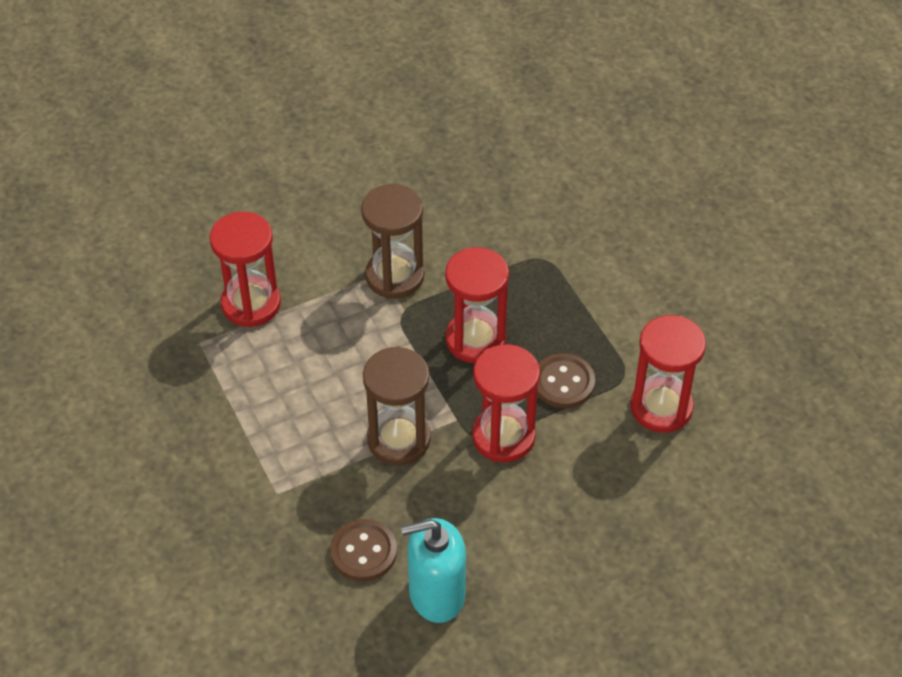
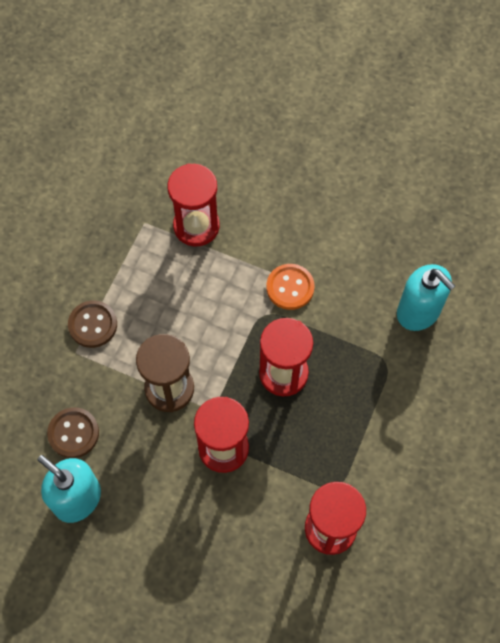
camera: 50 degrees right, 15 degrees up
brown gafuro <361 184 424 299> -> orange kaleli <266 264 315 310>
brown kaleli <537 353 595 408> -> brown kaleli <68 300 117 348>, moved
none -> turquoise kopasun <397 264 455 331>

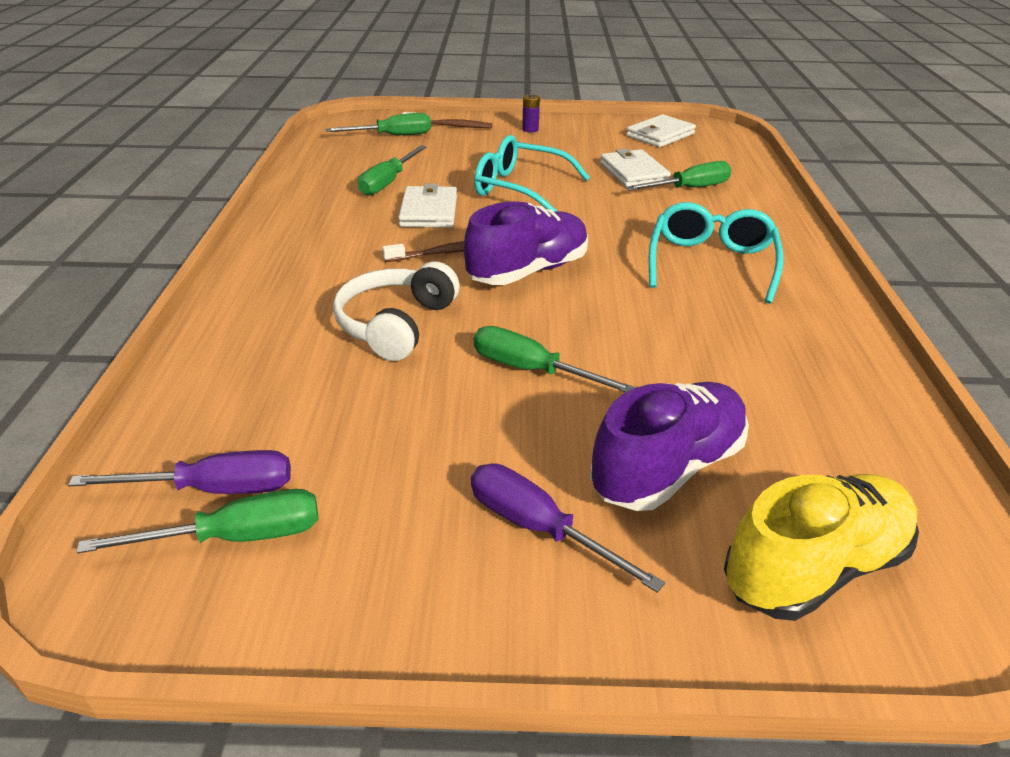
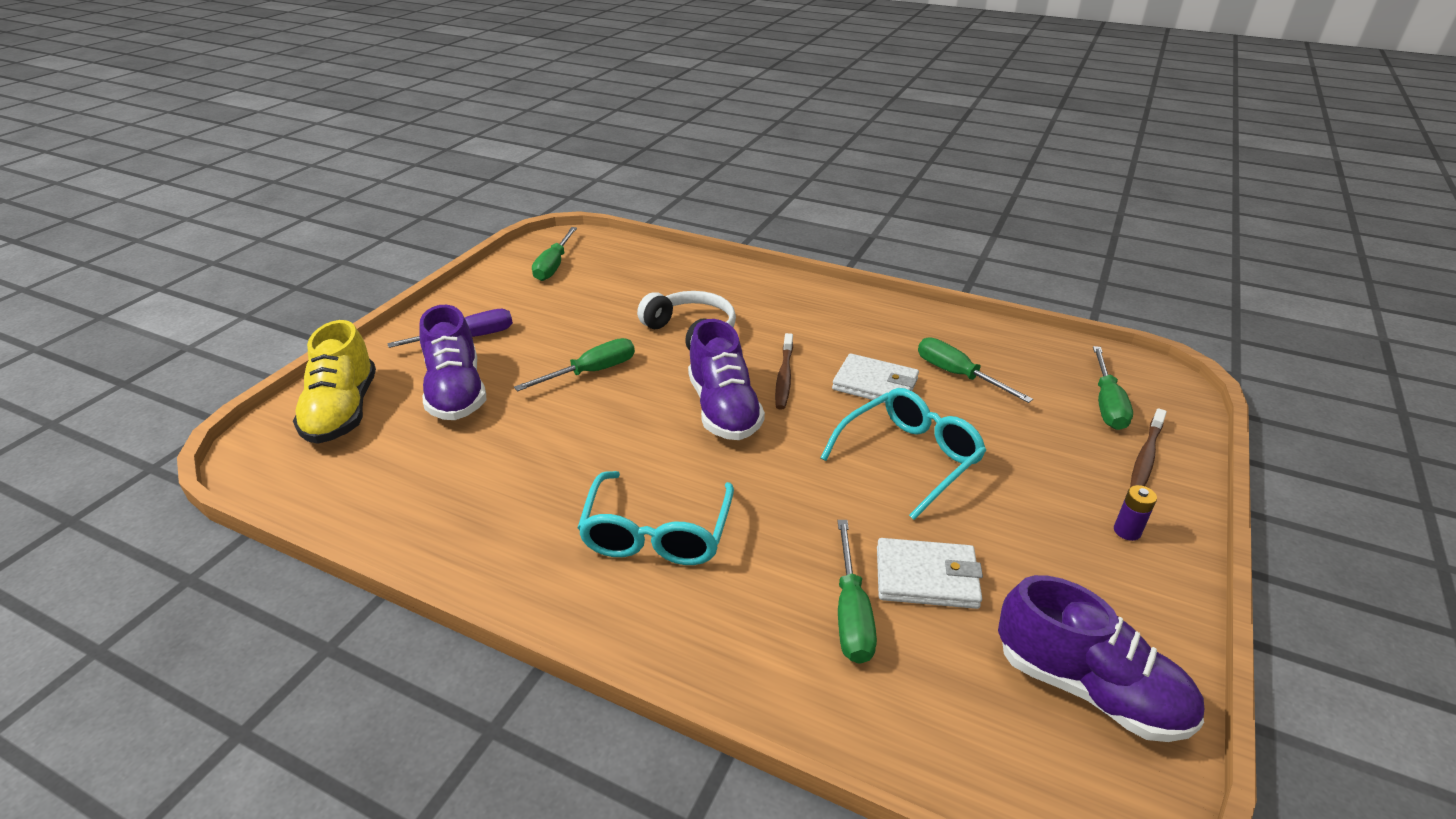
camera: 115 degrees right, 0 degrees up
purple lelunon <68 450 291 494> -> none
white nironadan <626 114 696 147> -> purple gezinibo <998 575 1204 742>
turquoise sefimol <649 202 783 304> -> turquoise sefimol <577 471 734 565>, 60 degrees clockwise

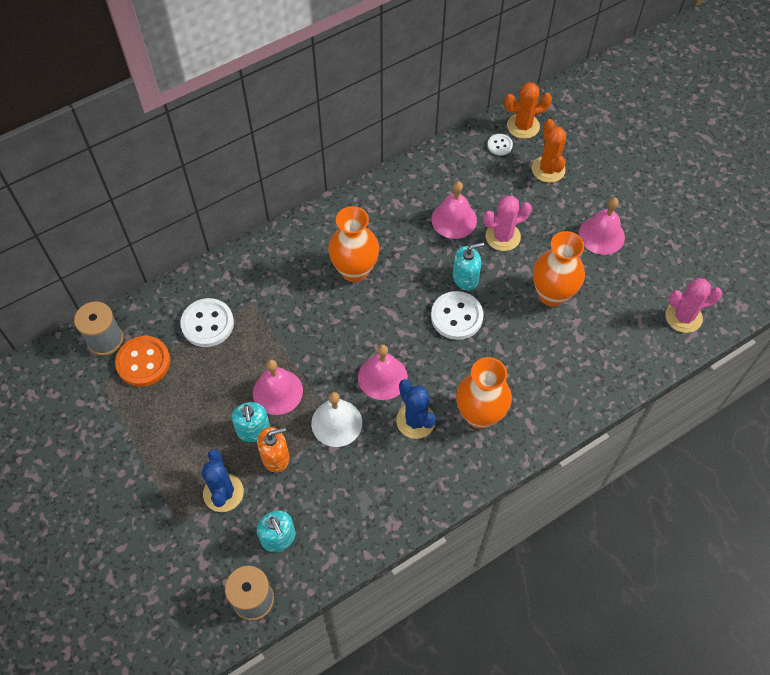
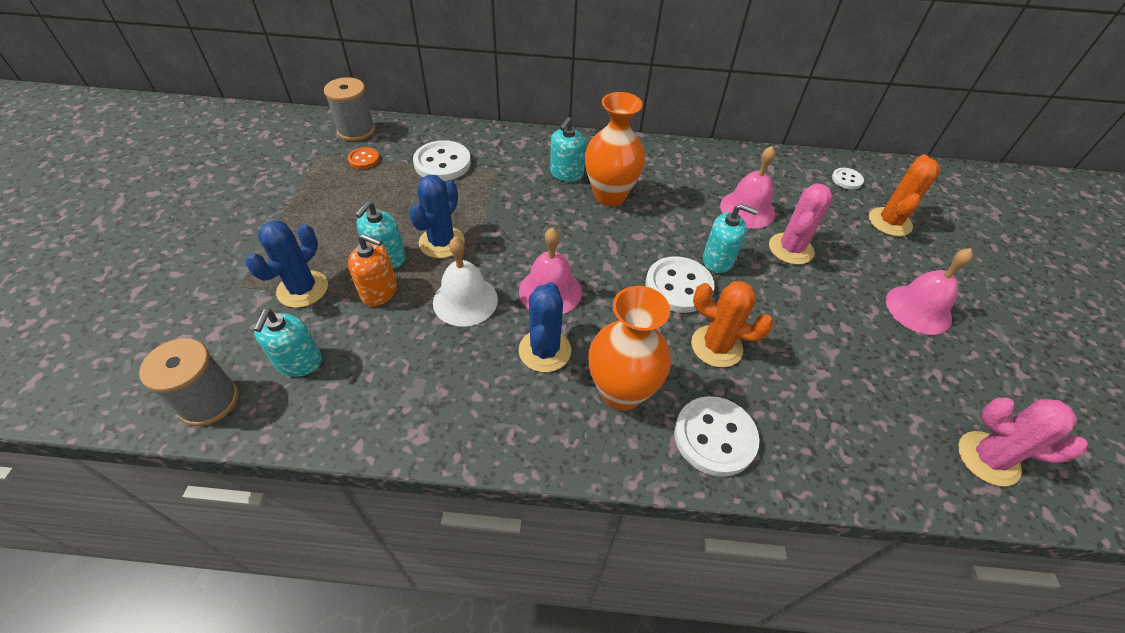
camera: 35 degrees right, 10 degrees down
orange kaleli <115 336 170 387> -> orange kaleli <348 147 380 169>, x0.53
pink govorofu <253 359 303 415> -> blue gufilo <409 175 465 258>
pink gufilo <483 196 532 251> -> pink gufilo <769 183 833 265>, 75 degrees counterclockwise
orange gufilo <504 82 552 139> -> orange gufilo <691 281 774 368>, moved
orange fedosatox <533 231 585 307> -> none
none -> turquoise kopasun <550 117 586 182>
none -> white kaleli <674 396 760 477>

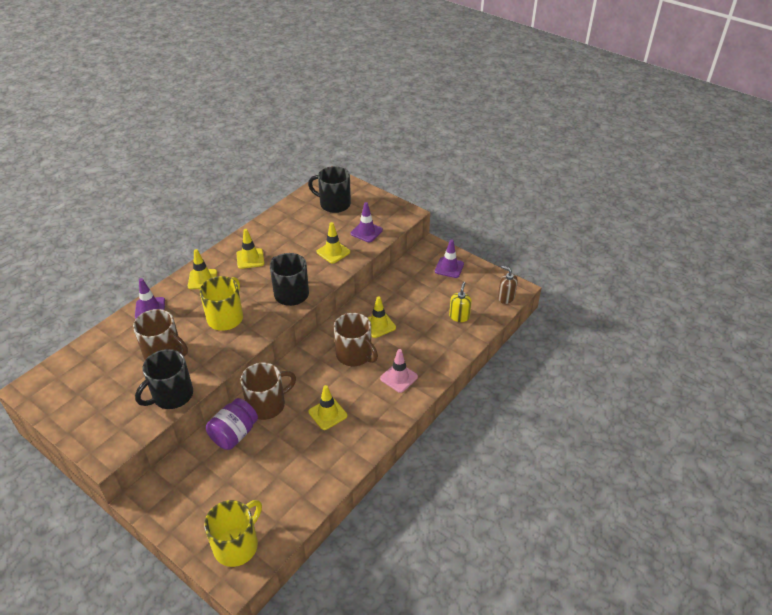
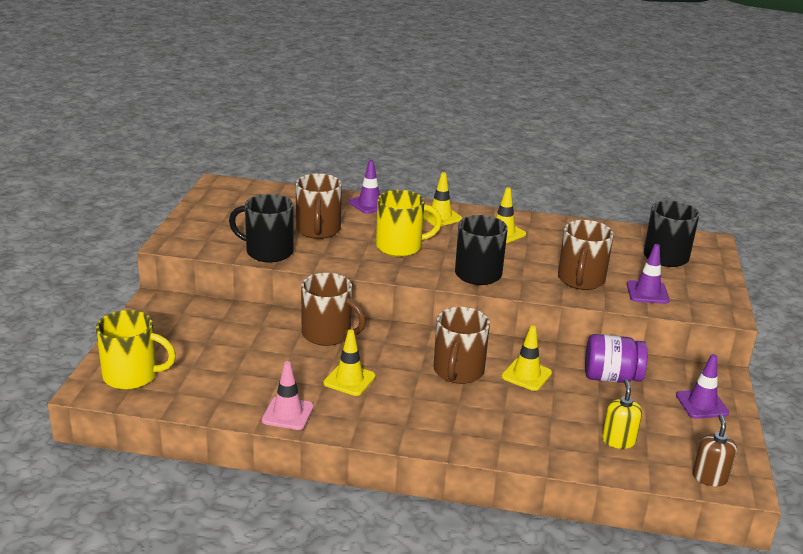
camera: 60 degrees right, 15 degrees down
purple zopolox <206 398 258 450> -> purple zopolox <585 334 647 383>, moved
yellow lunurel <317 222 350 264> -> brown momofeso <558 220 614 290>
pink lunurel <380 349 418 393> -> pink lunurel <262 361 314 430>, moved
yellow kopasun <449 282 472 322> -> yellow kopasun <602 379 642 449>, 75 degrees counterclockwise

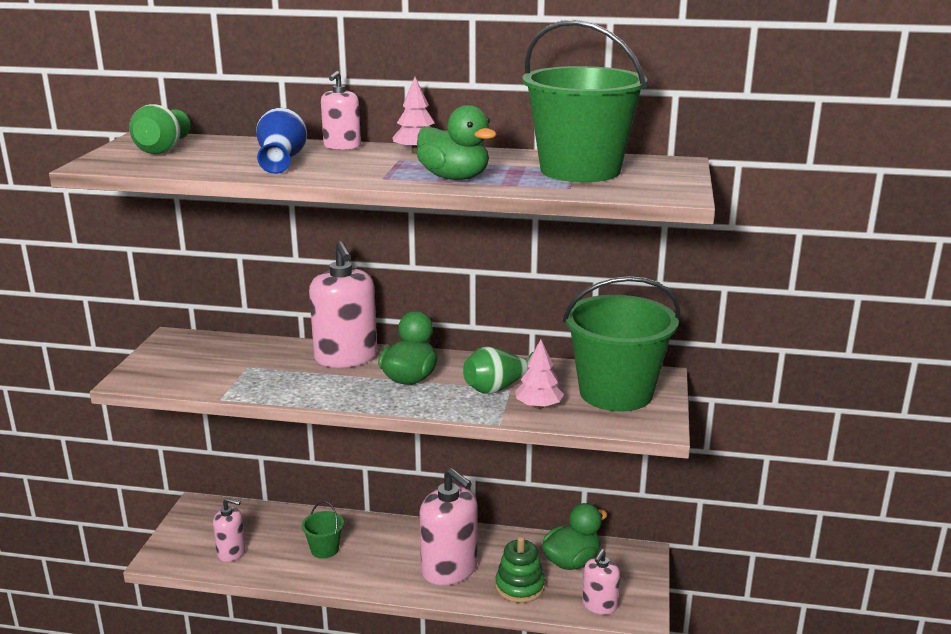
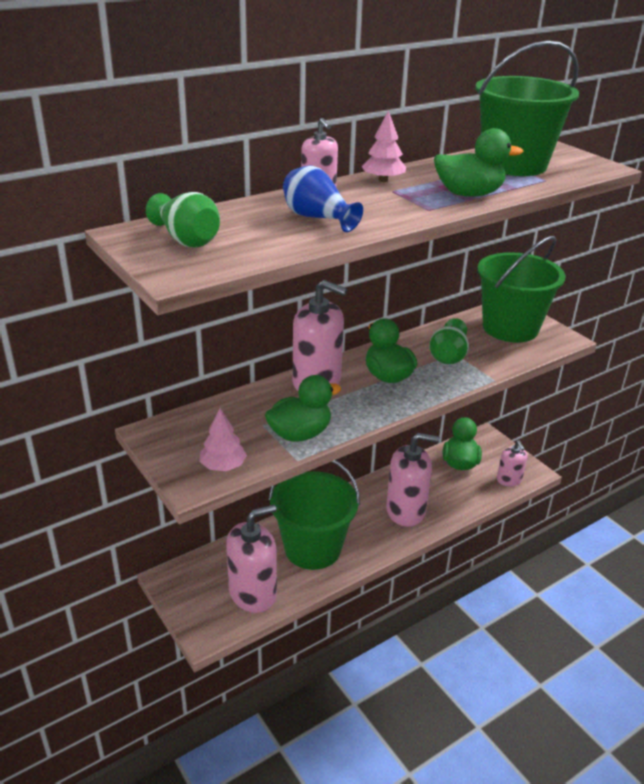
camera: 45 degrees left, 10 degrees up
pink kopasun <213 498 246 562> -> pink kopasun <226 505 277 613>, x1.80
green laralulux <302 501 344 559> -> green laralulux <269 460 360 570>, x2.32
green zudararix <495 536 545 603> -> none
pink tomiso <515 340 564 409> -> pink tomiso <199 408 247 471>, moved
none -> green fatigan <265 375 341 442>

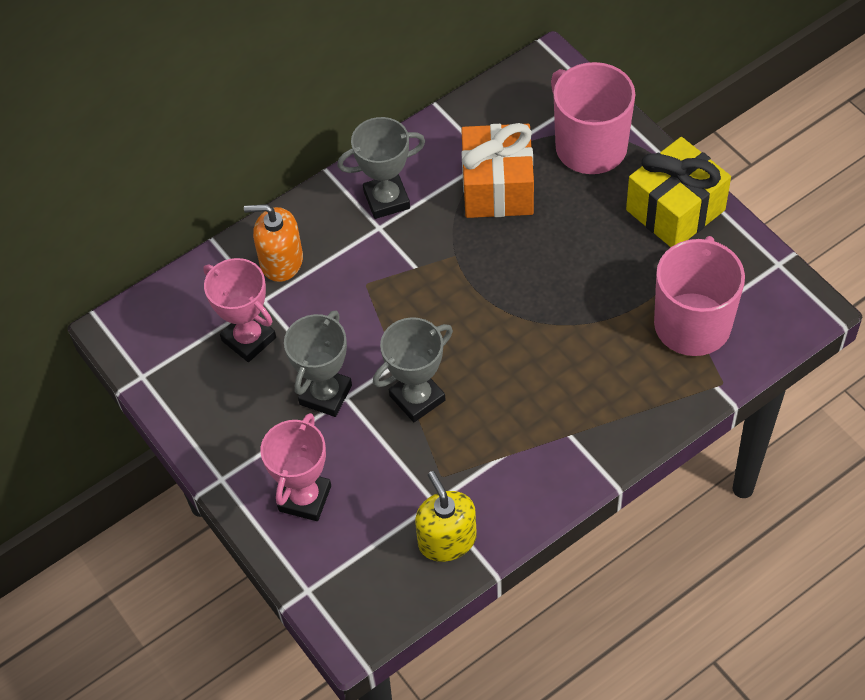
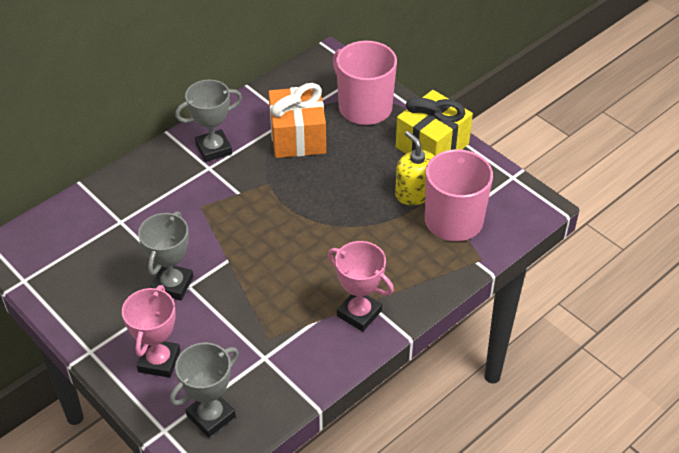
camera: 10 degrees left, 10 degrees down
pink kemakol <203 258 276 362> -> pink kemakol <328 241 394 332>, moved
orange kopasun <244 204 303 282> -> none
grey kemakol <373 317 453 422> -> grey kemakol <170 343 239 437>, moved
yellow kopasun <415 471 477 562> -> yellow kopasun <395 131 434 205>, moved

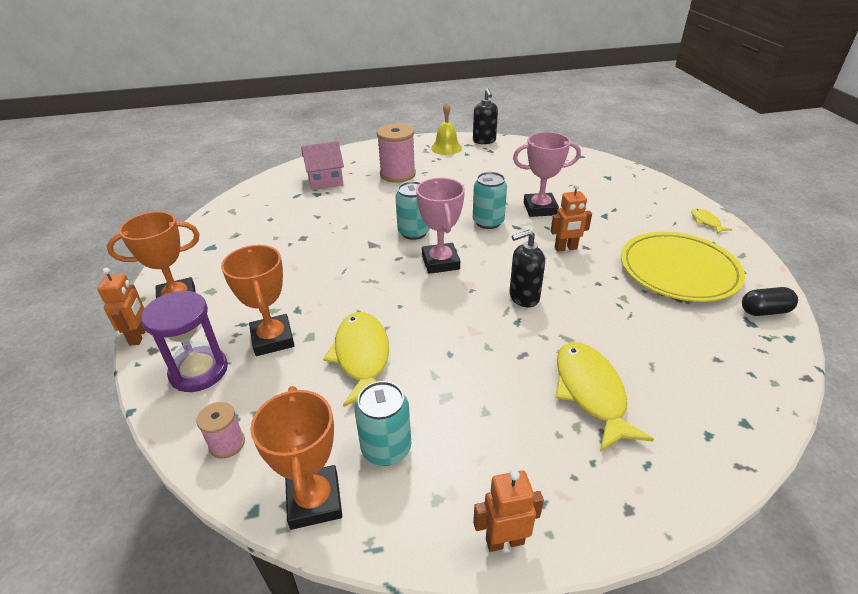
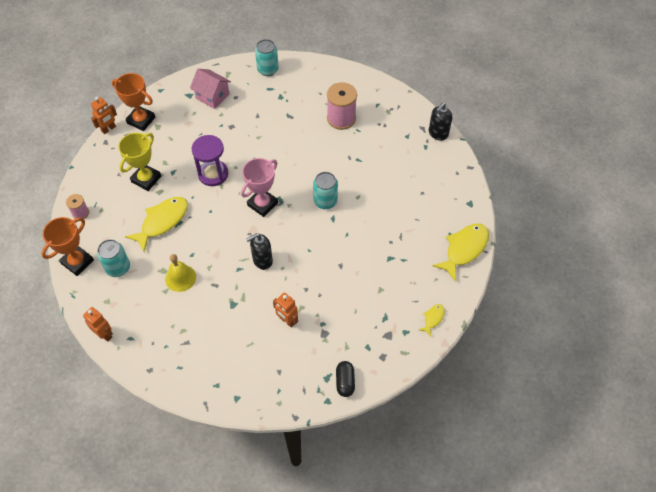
camera: 50 degrees right, 20 degrees up
purple gafuro <141 291 228 392> -> purple gafuro <192 135 228 186>, moved
orange kemakol <221 245 295 356> -> yellow kemakol <118 133 161 191>
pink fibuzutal <301 141 344 190> -> pink fibuzutal <190 69 231 109>, moved
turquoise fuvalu <395 181 430 240> -> turquoise fuvalu <255 39 278 76>, moved
yellow govorofu <431 102 462 155> -> yellow govorofu <165 254 196 292>, moved
black kopasun <509 230 545 307> -> black kopasun <246 233 273 270>, 60 degrees counterclockwise
pink kemakol <513 132 581 217> -> none
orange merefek <551 184 592 252> -> orange merefek <273 292 298 328>, moved
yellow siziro <555 342 654 451> -> yellow siziro <432 224 489 282>, moved
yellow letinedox <621 232 745 302> -> none
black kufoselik <742 287 798 316> -> black kufoselik <336 361 355 397>, 45 degrees clockwise

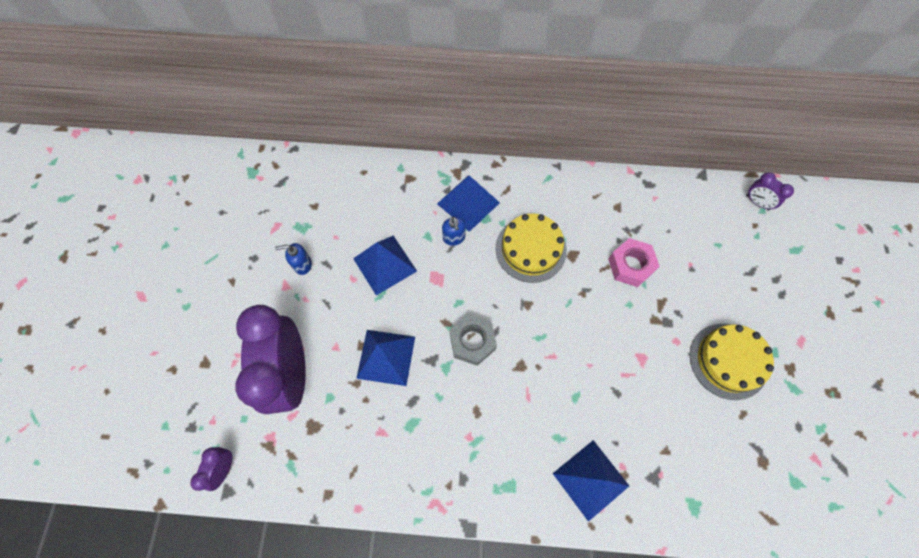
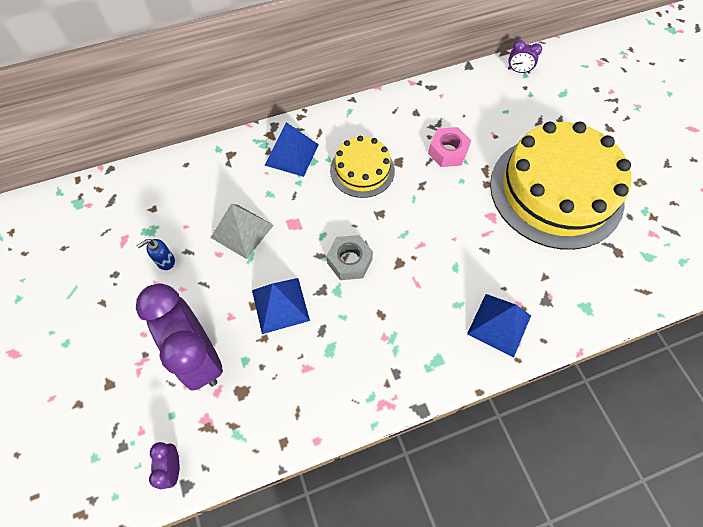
camera: 25 degrees left, 5 degrees down
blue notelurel <353 236 417 295> -> grey notelurel <211 204 274 259>
blue kopasun <442 216 466 246> -> none
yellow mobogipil <690 324 774 400> -> yellow mobogipil <490 122 631 250>, x1.99

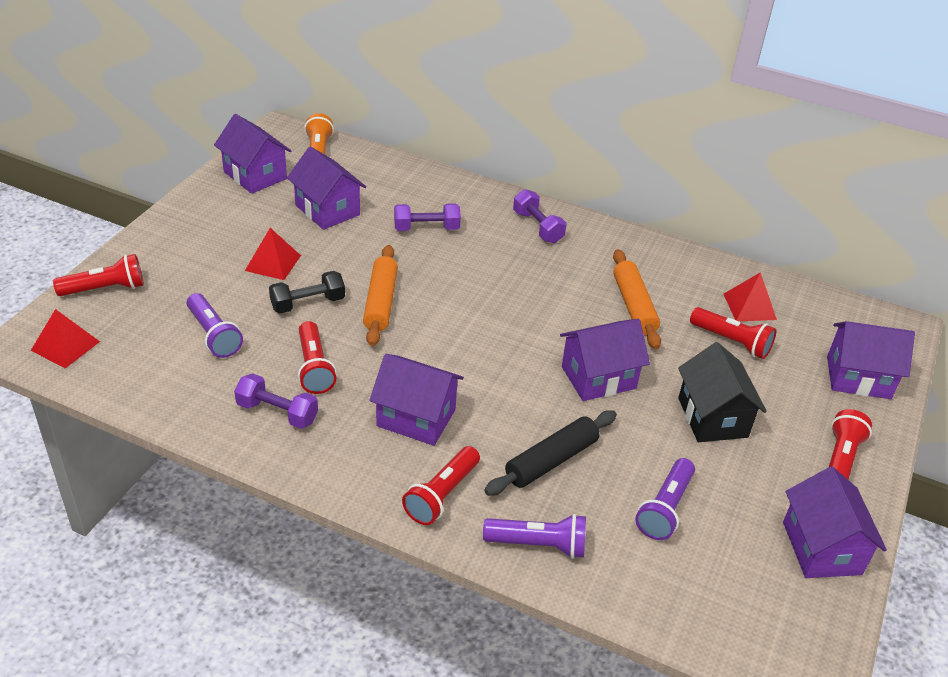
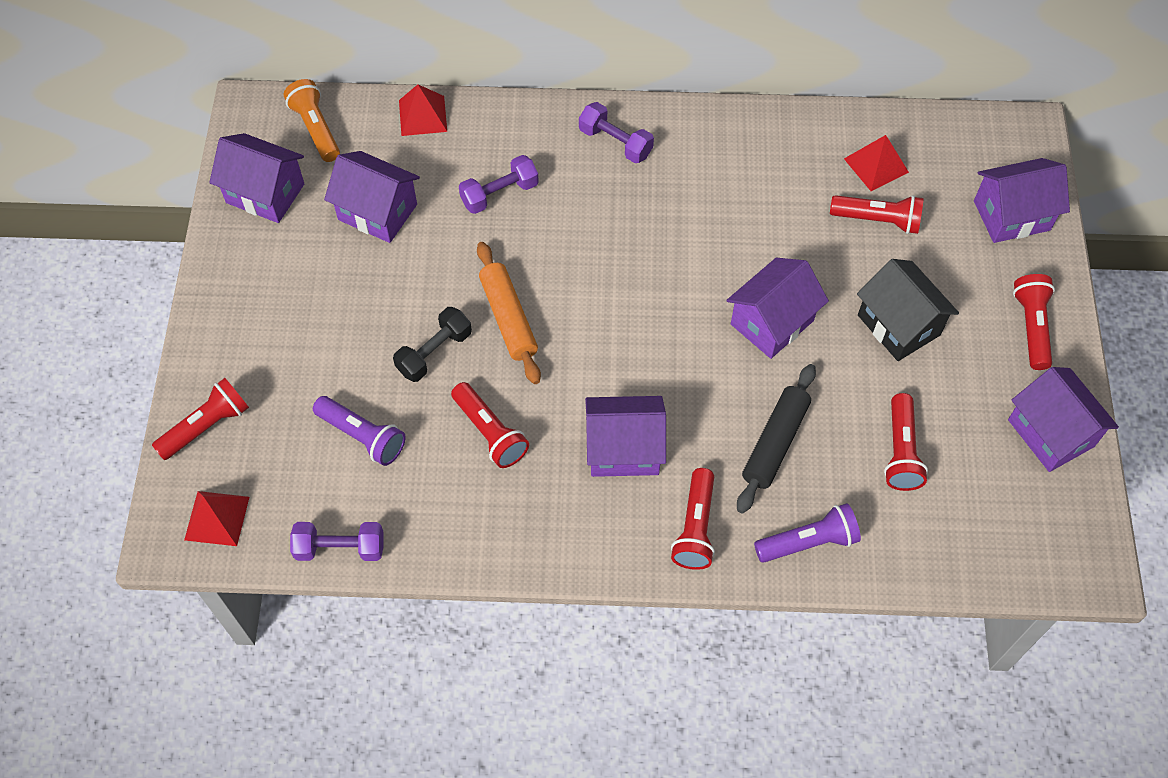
camera: 20 degrees left, 20 degrees up
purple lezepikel <234 373 318 429> -> purple lezepikel <290 522 383 561>, moved
red notelurel <245 228 301 280> -> red notelurel <399 84 447 136>, moved
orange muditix <613 249 661 349> -> none
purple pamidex <635 458 695 540> -> red pamidex <884 393 928 491>

